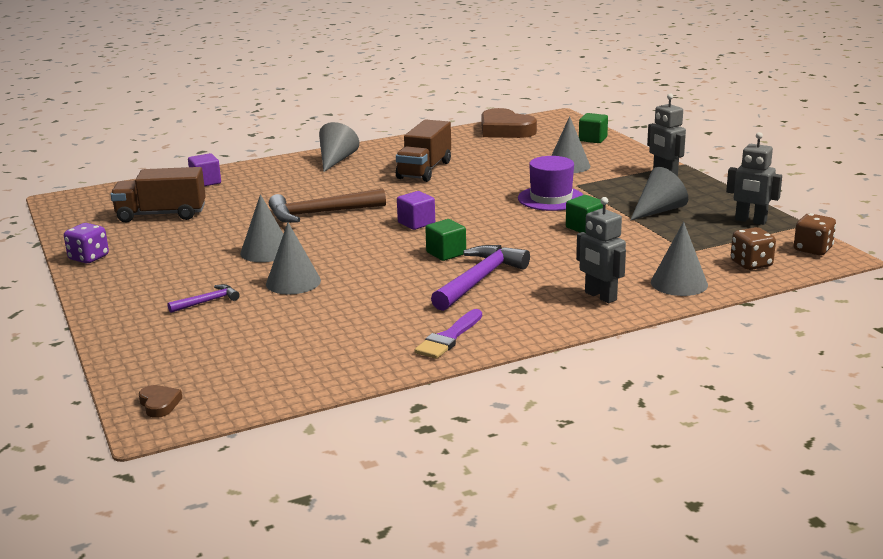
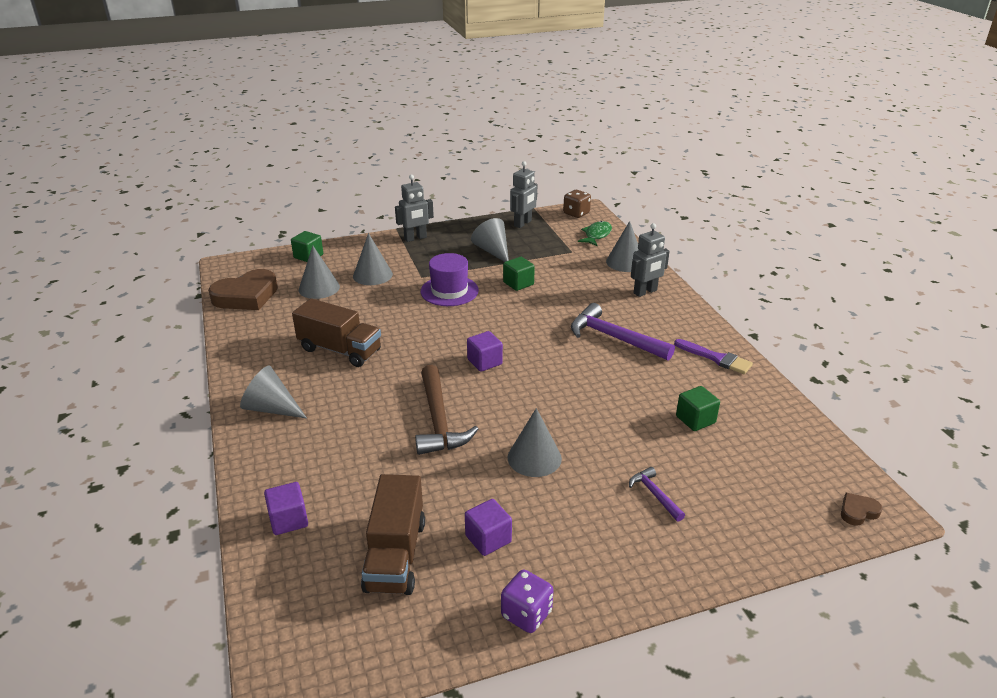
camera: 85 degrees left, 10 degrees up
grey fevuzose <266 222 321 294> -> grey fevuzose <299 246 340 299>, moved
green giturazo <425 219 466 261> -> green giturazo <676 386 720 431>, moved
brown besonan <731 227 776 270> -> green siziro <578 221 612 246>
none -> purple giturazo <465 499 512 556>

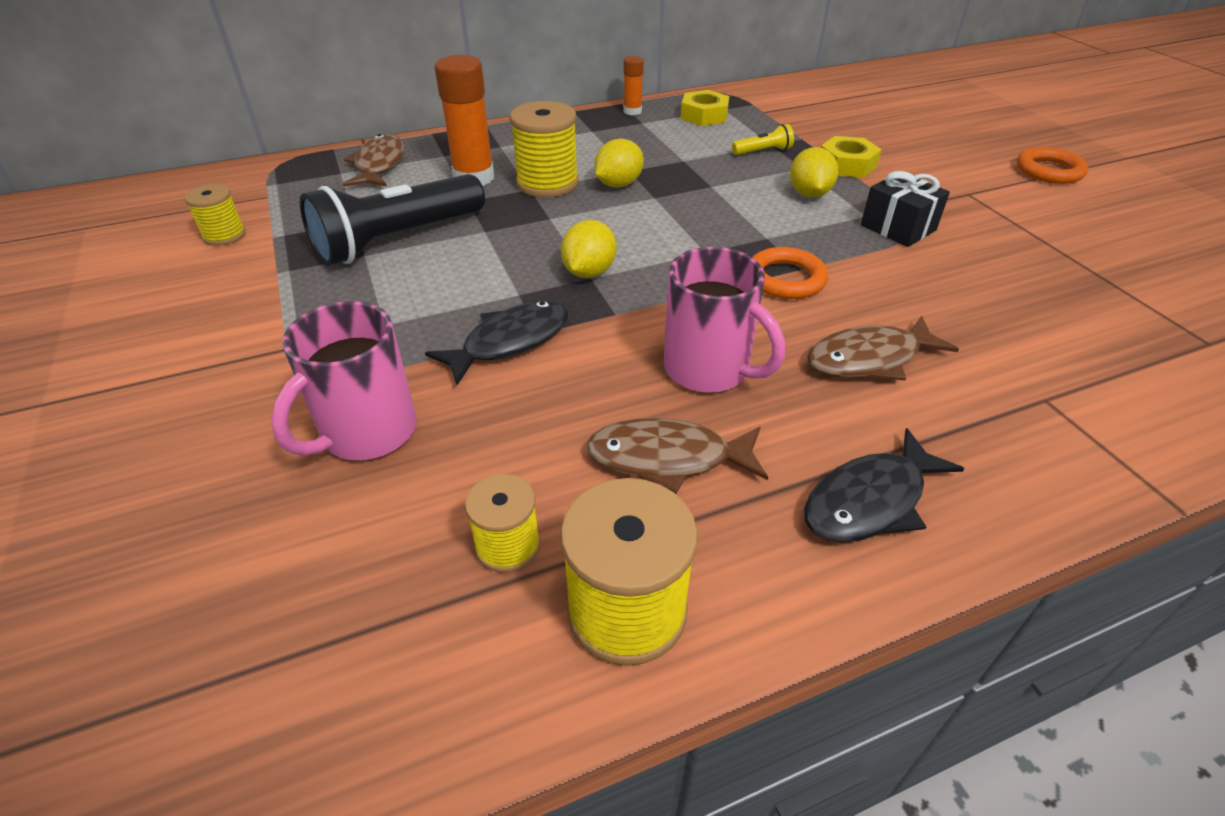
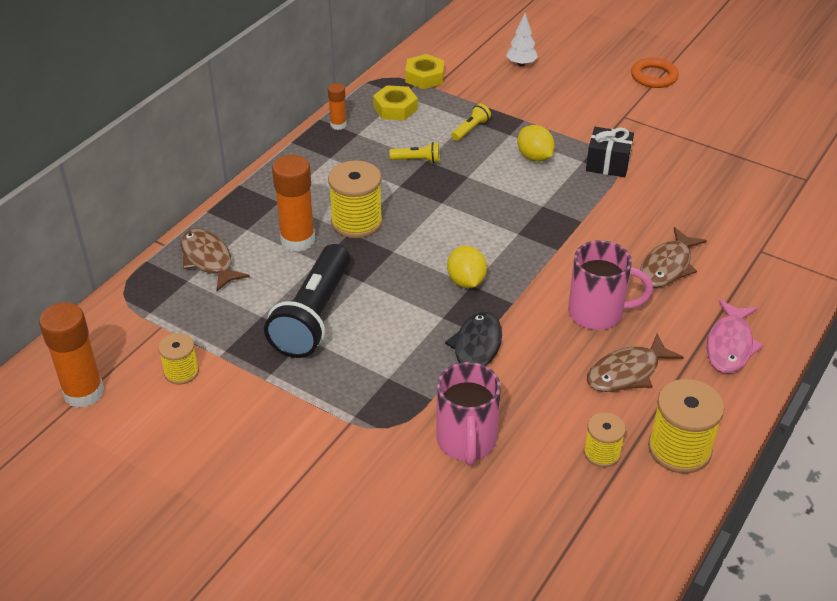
camera: 35 degrees left, 0 degrees up
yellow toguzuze <594 139 644 187> -> none
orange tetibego <752 247 828 299> -> none
black siziro <804 428 965 543> -> pink siziro <706 299 764 373>
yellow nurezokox <821 136 882 178> -> yellow nurezokox <405 54 444 89>, moved
none -> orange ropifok <39 302 104 408>
none -> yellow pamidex <389 142 440 163>
none -> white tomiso <506 13 538 66>

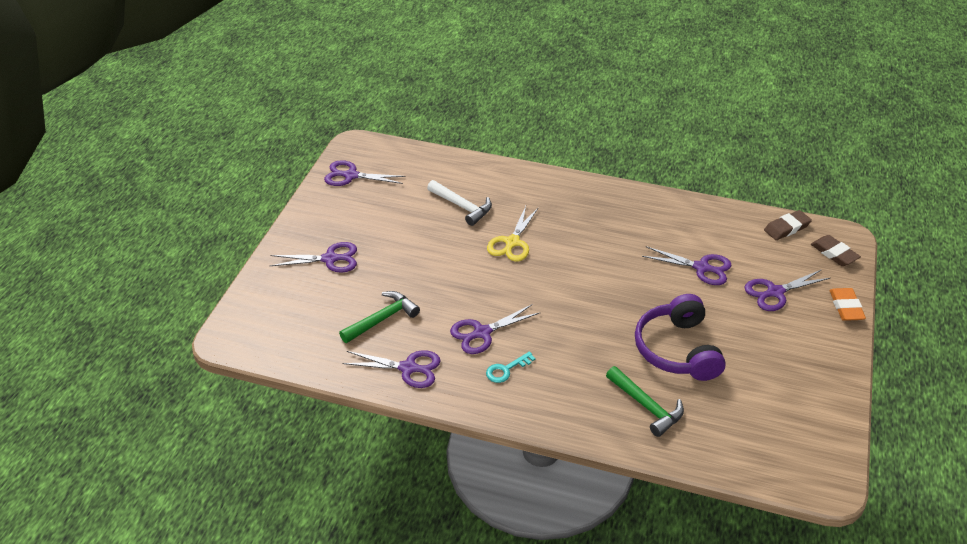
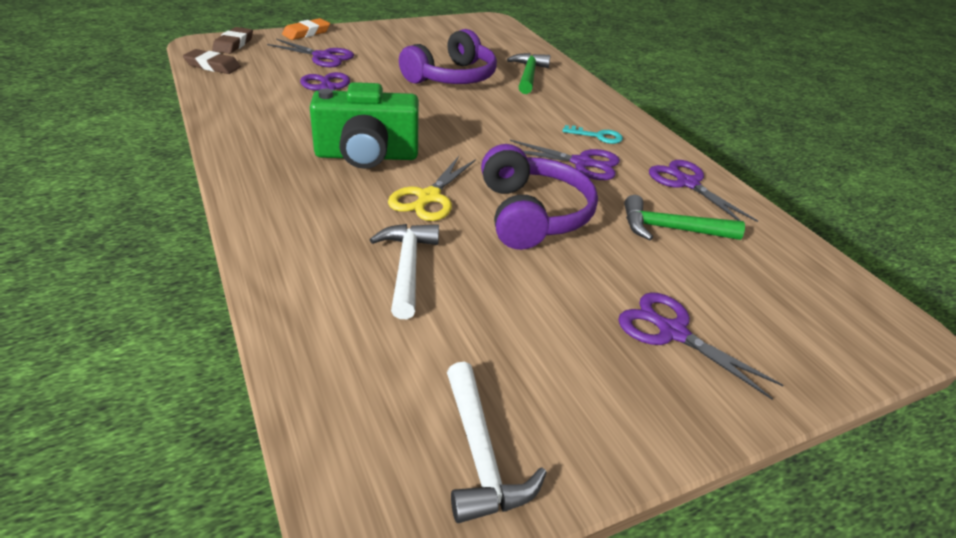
camera: 135 degrees left, 5 degrees down
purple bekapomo <324 160 406 186> -> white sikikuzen <447 362 547 523>
yellow bekapomo <487 206 539 261> -> yellow bekapomo <388 156 476 221>, 135 degrees clockwise
none -> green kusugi <310 82 419 169>
none -> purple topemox <481 144 598 250>

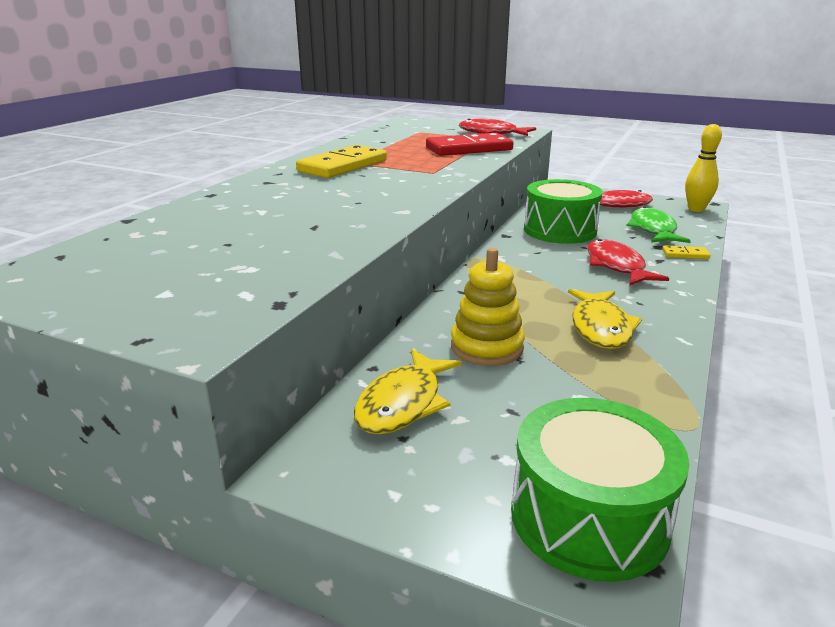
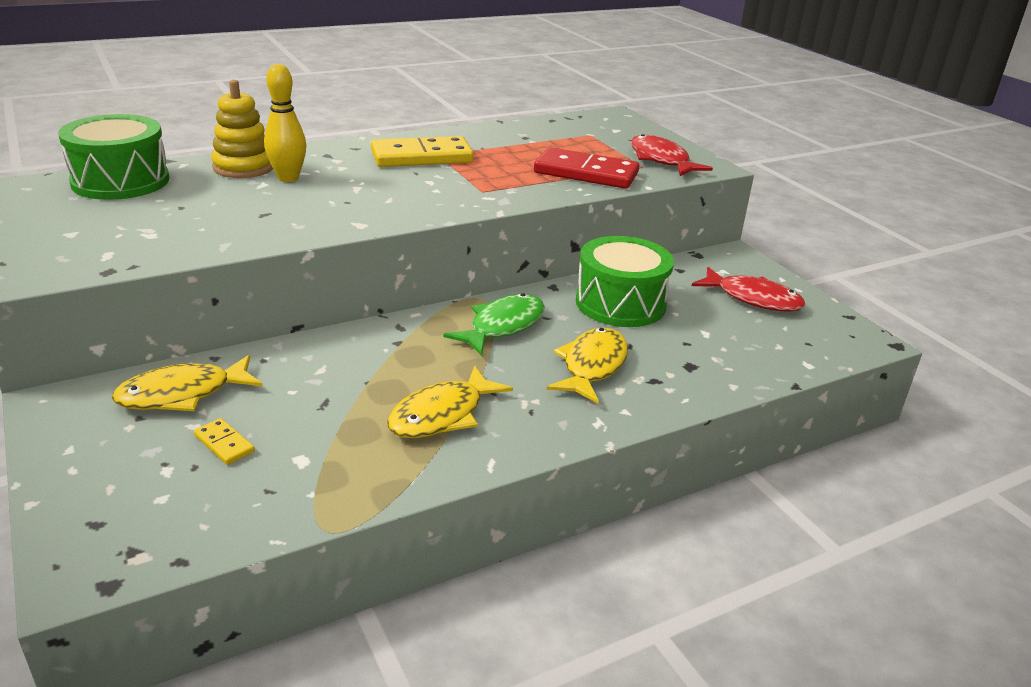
camera: 35 degrees right, 5 degrees up
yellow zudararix <451 248 525 366> -> yellow zudararix <211 80 273 178>, moved
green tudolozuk <511 398 689 582> -> green tudolozuk <58 114 169 200>, moved
red siziro <587 239 669 286> -> yellow siziro <547 328 628 404>
green siziro <626 206 691 243> -> green siziro <443 293 545 356>, moved
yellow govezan <662 245 710 259> -> yellow govezan <194 418 255 465>, moved
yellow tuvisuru <685 124 722 212> -> yellow tuvisuru <264 64 307 182>, moved

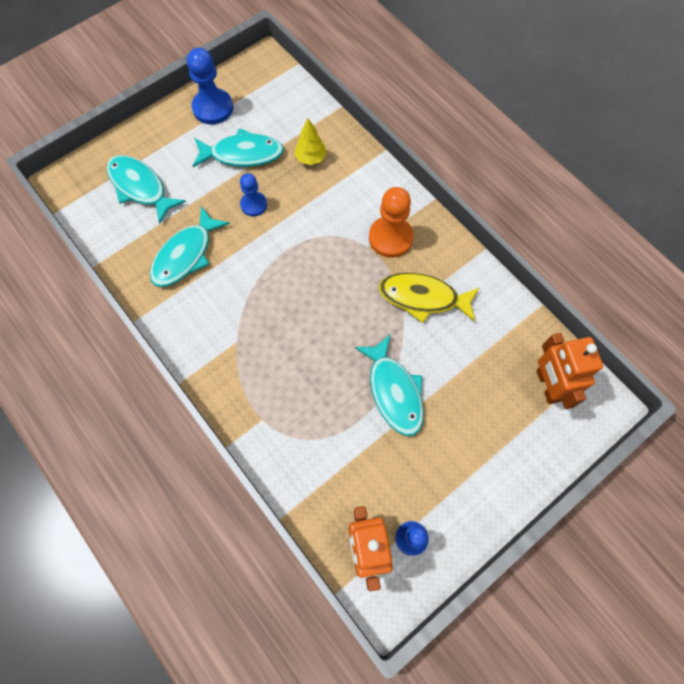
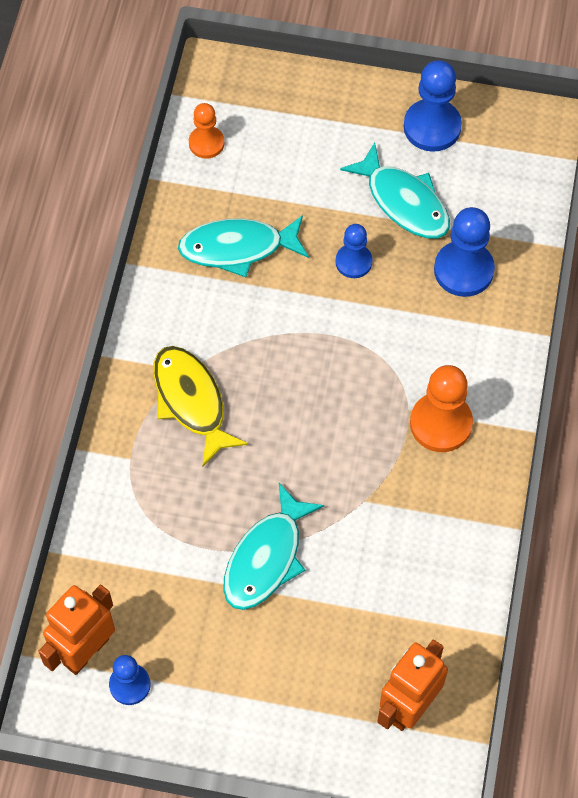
camera: 50 degrees right, 5 degrees down
turquoise siziro <107 155 186 224> -> none
yellow tomiso <294 119 327 165> -> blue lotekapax <434 207 495 297>
yellow siziro <379 273 480 323> -> yellow siziro <153 346 248 466>, moved
none -> orange lotekapax <189 103 224 159>

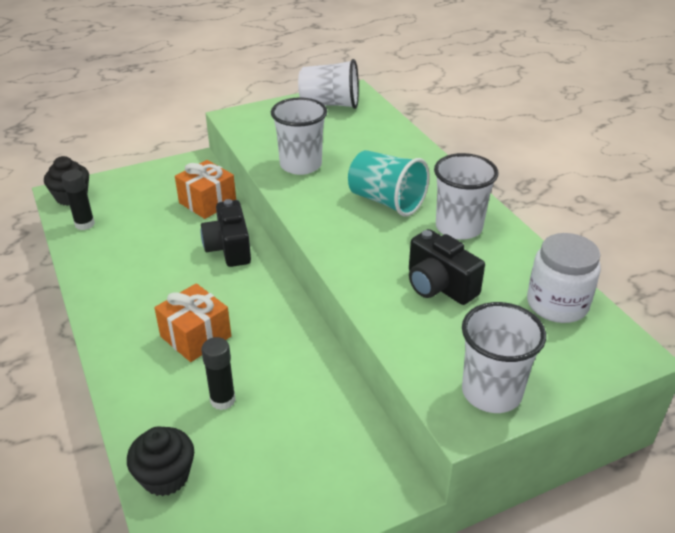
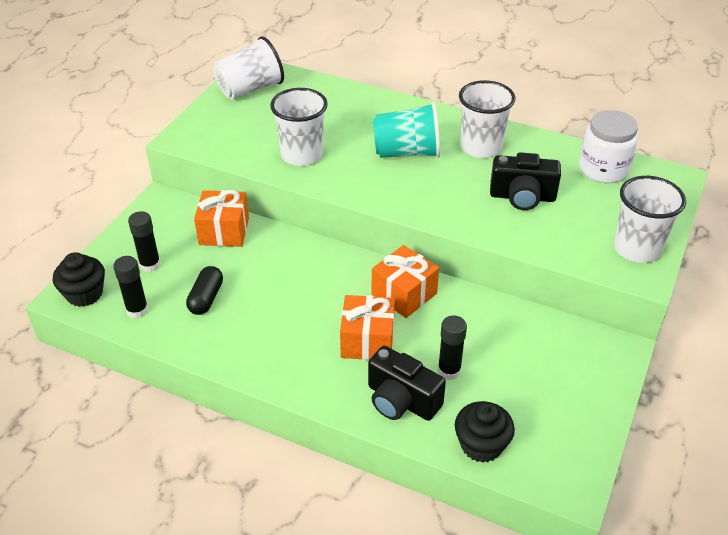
camera: 40 degrees left, 5 degrees up
black kusugi <201 199 251 267> -> black kusugi <368 346 446 421>, moved
none -> black ropifok <128 211 161 272>
none -> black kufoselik <186 266 223 315>
none -> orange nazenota <372 245 439 318>

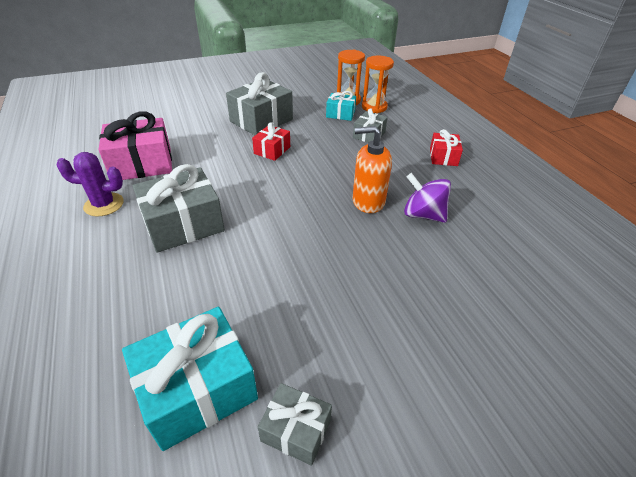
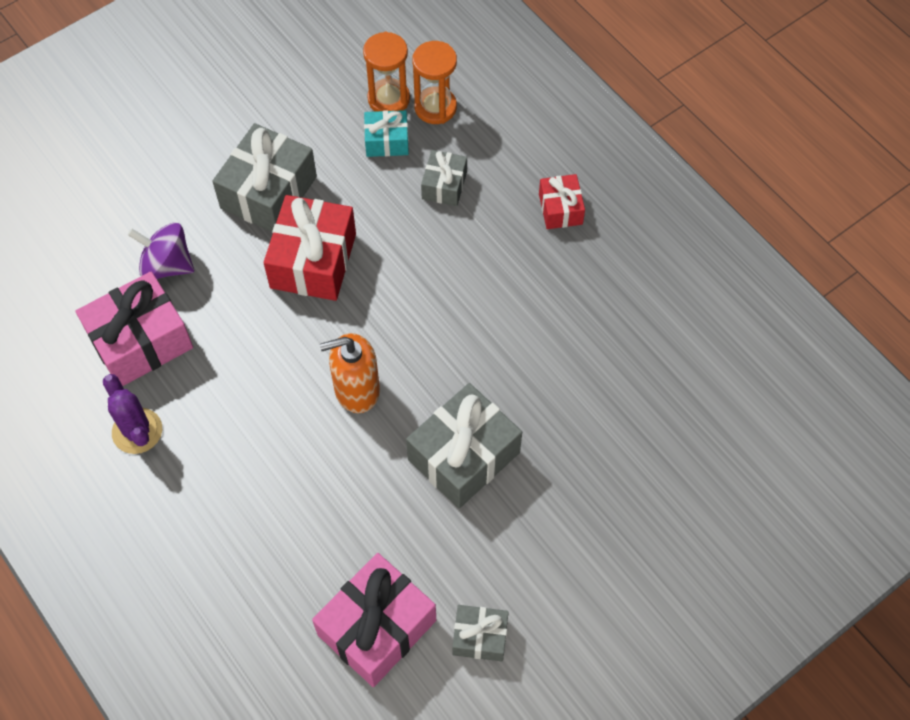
camera: 15 degrees left, 20 degrees up
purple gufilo <57 152 124 217> -> purple gufilo <103 374 162 454>, 75 degrees clockwise
turquoise nazenota <122 307 258 451> -> pink nazenota <312 553 436 687>
grey nazenota <133 164 225 253> -> grey nazenota <406 383 522 508>, moved
red nazenota <252 122 290 161> -> red nazenota <264 195 356 301>, x1.82
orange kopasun <352 126 392 213> -> orange kopasun <320 333 380 413>, moved
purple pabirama <404 173 451 223> -> purple pabirama <128 222 194 279>, moved

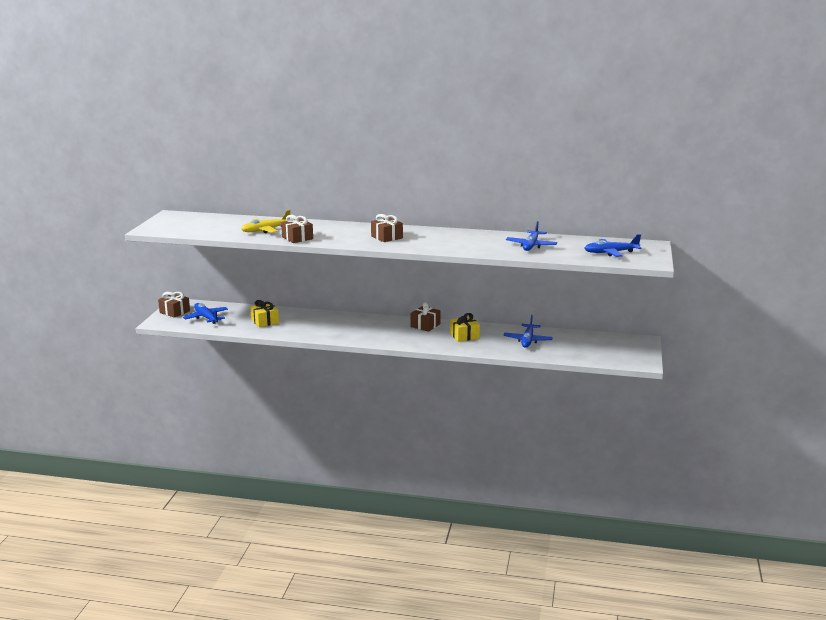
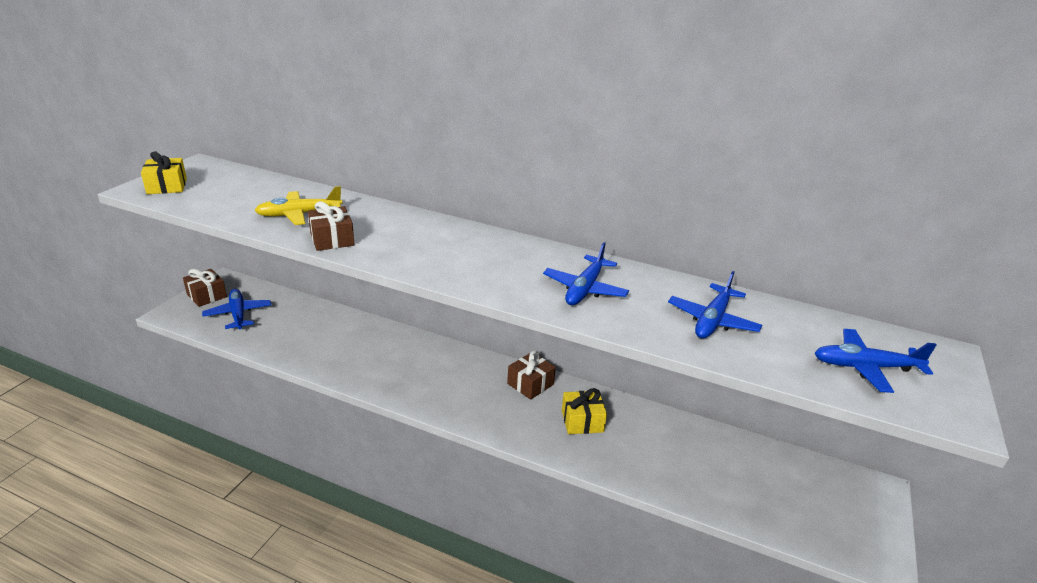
camera: 10 degrees right, 10 degrees up
yellow nazenota <250 300 279 327> -> yellow nazenota <141 151 187 194>, moved
brown nazenota <371 214 403 242> -> none
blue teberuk <503 315 553 348> -> blue teberuk <543 242 629 305>, moved

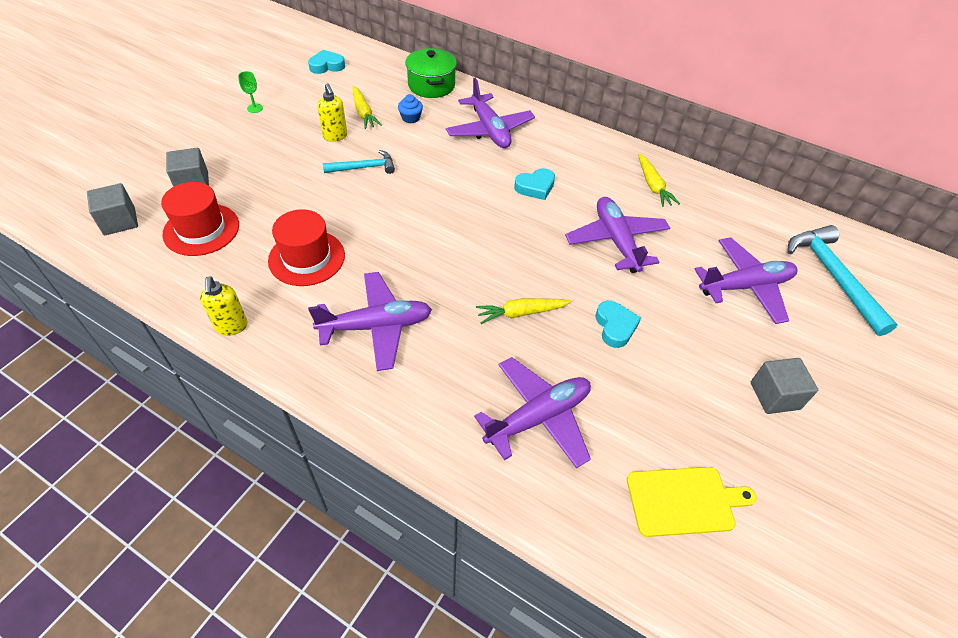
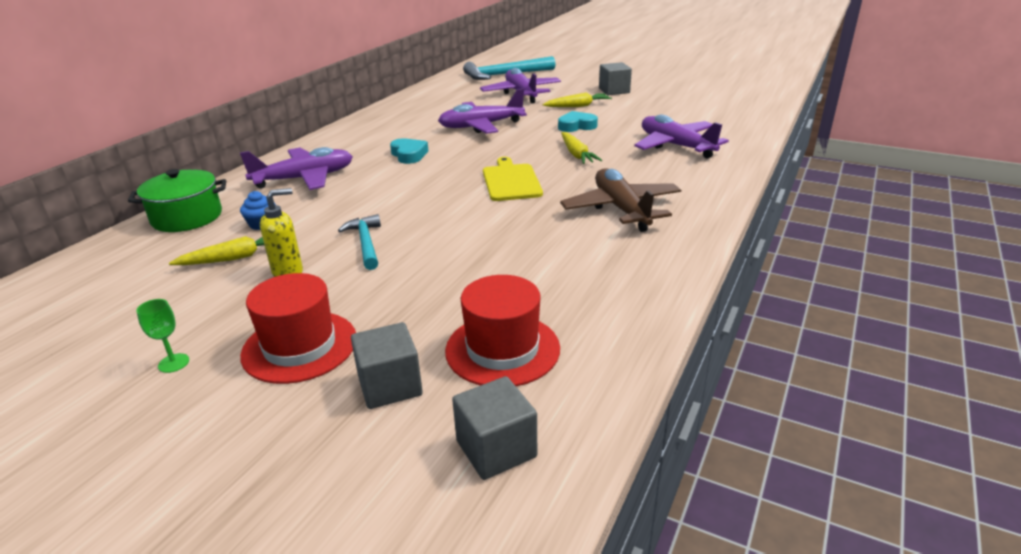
camera: 90 degrees left, 20 degrees down
yellow kopasun <200 276 248 336> -> none
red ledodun <268 209 345 286> -> red ledodun <240 273 356 384>, moved
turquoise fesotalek <308 50 345 74> -> none
purple teberuk <308 272 432 371> -> brown teberuk <560 168 681 232>
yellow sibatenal <627 467 757 537> -> yellow sibatenal <483 157 543 201>, moved
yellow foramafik <638 154 680 207> -> yellow foramafik <542 92 612 107>, moved

